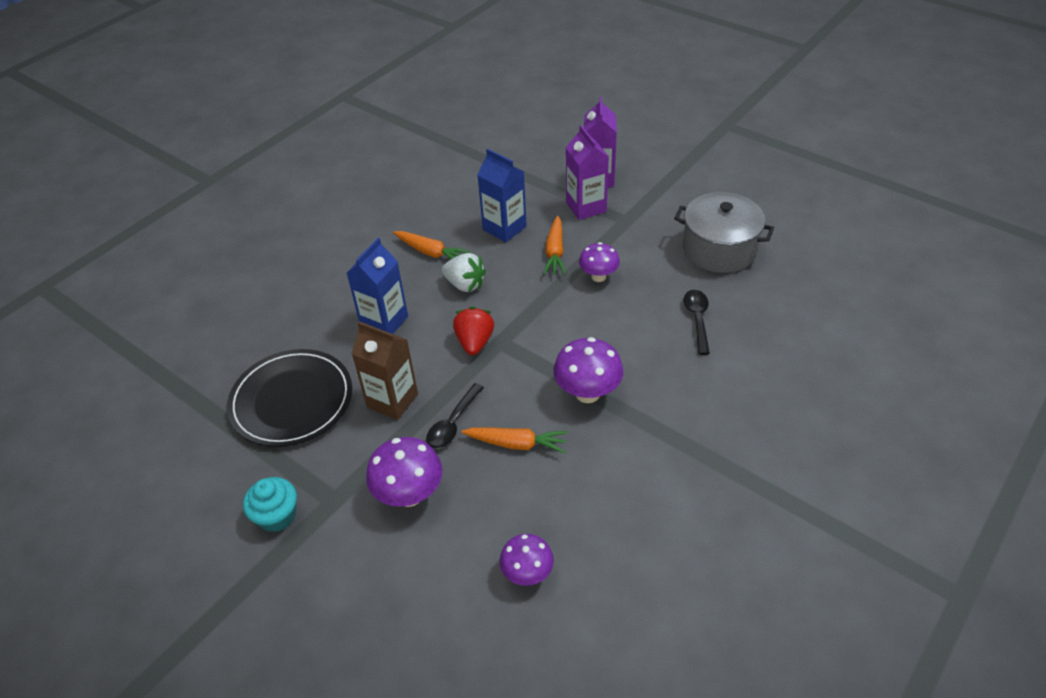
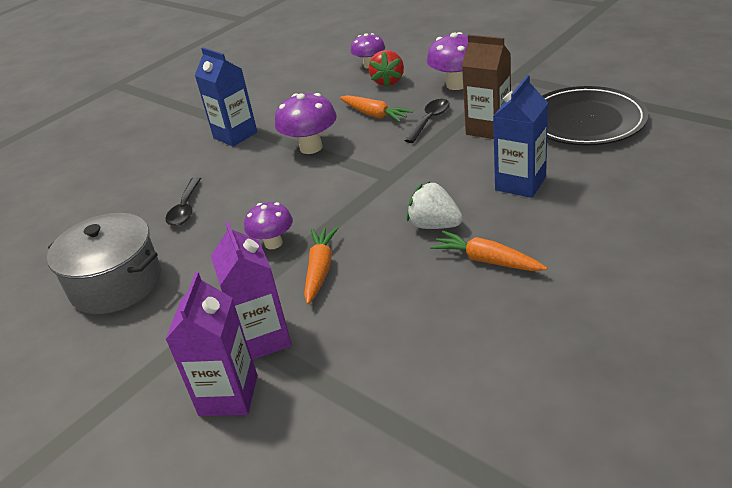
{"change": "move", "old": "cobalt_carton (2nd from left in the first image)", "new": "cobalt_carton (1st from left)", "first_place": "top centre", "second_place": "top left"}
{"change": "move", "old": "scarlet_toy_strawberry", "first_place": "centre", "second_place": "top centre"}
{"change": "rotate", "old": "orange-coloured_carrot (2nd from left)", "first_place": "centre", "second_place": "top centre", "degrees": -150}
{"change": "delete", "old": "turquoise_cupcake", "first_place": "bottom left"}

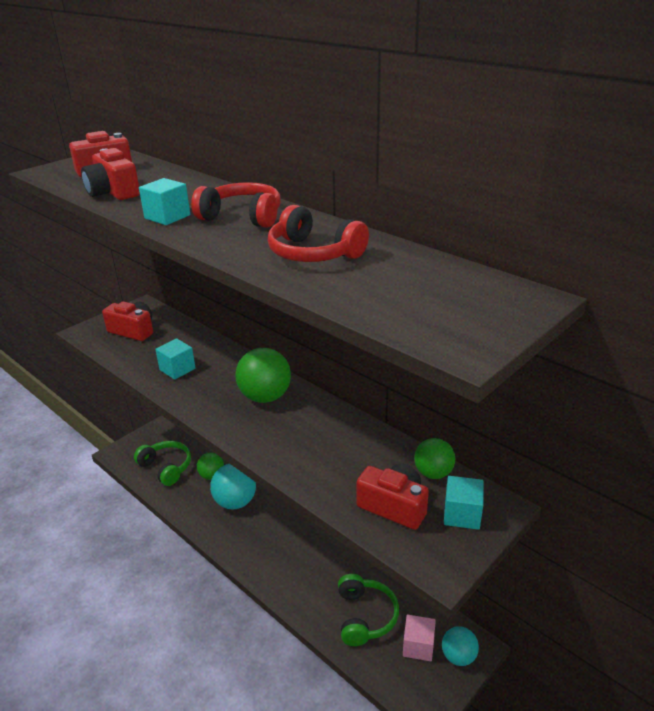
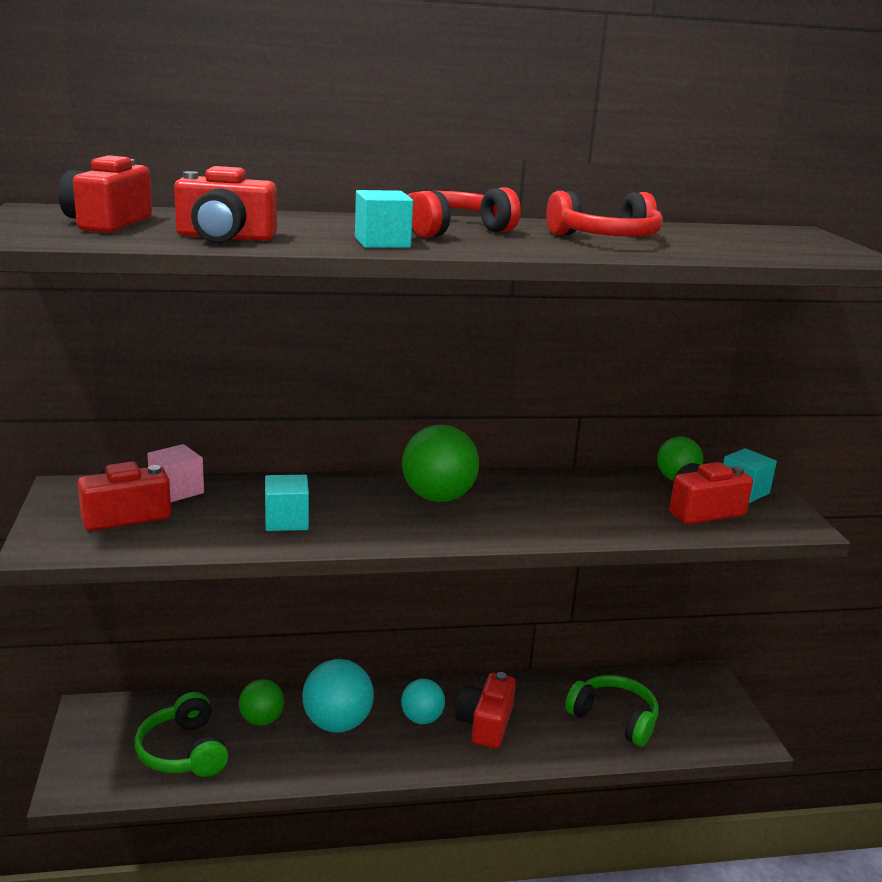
{"change": "rotate", "old": "green_over-ear_headphones (1st from left)", "first_place": "middle left", "second_place": "bottom left", "degrees": -105}
{"change": "move", "old": "rose-pink_block", "first_place": "bottom centre", "second_place": "middle left"}
{"change": "move", "old": "turquoise_ball (2nd from left)", "first_place": "bottom right", "second_place": "bottom centre"}
{"change": "insert", "new": "scarlet_compact_camera (4th from left)", "second_place": "bottom centre"}

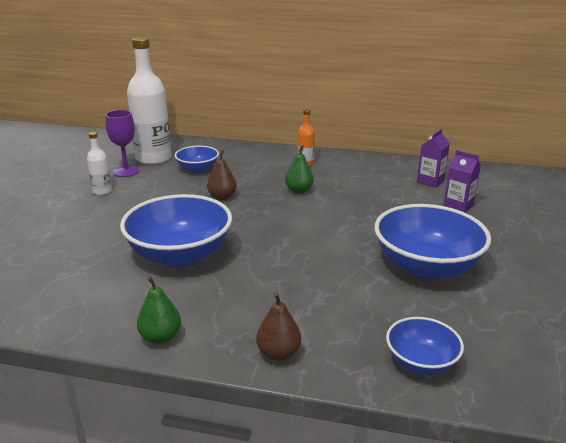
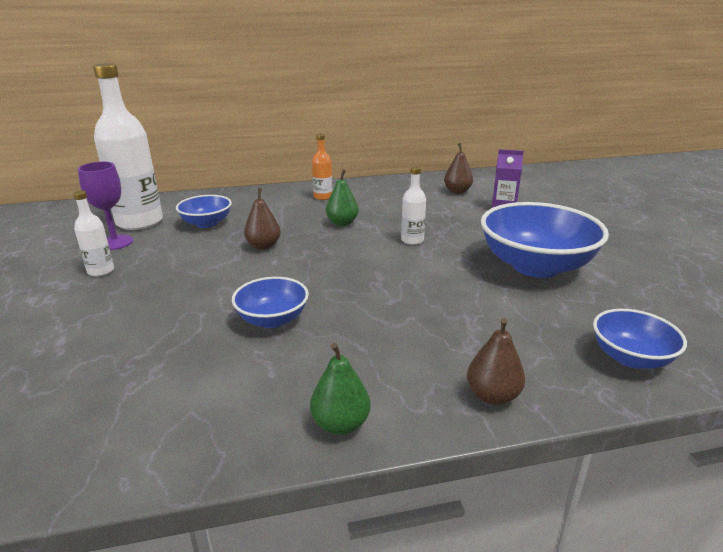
{"change": "replace", "old": "violet_carton (1st from left)", "new": "russet_pear (2nd from left)", "first_place": "middle right", "second_place": "top centre"}
{"change": "resize", "old": "cobalt_serving_bowl (1st from left in the first image)", "first_place": "middle left", "second_place": "centre", "factor": 0.54}
{"change": "insert", "new": "snow-white_bottle (3rd from left)", "second_place": "centre"}

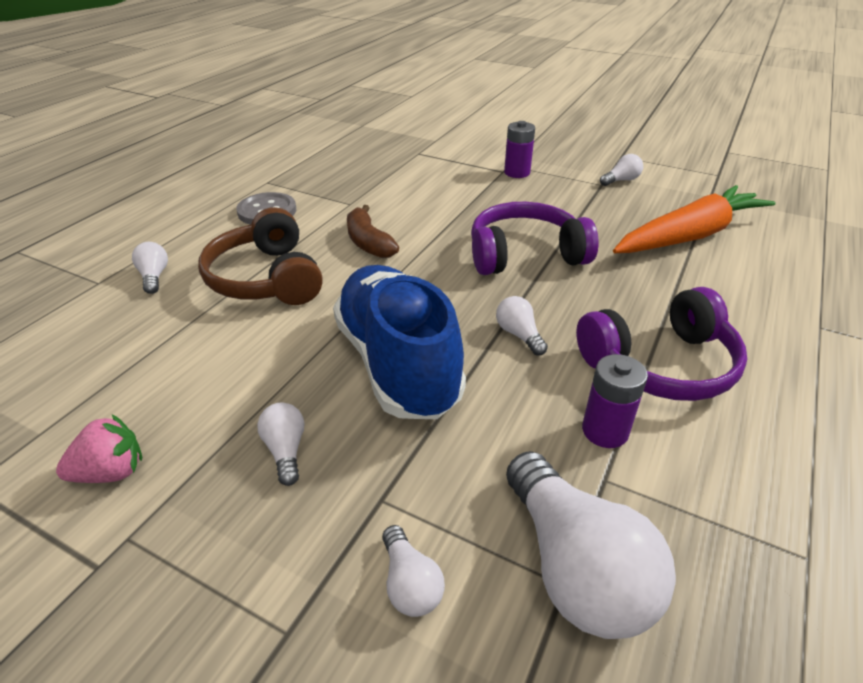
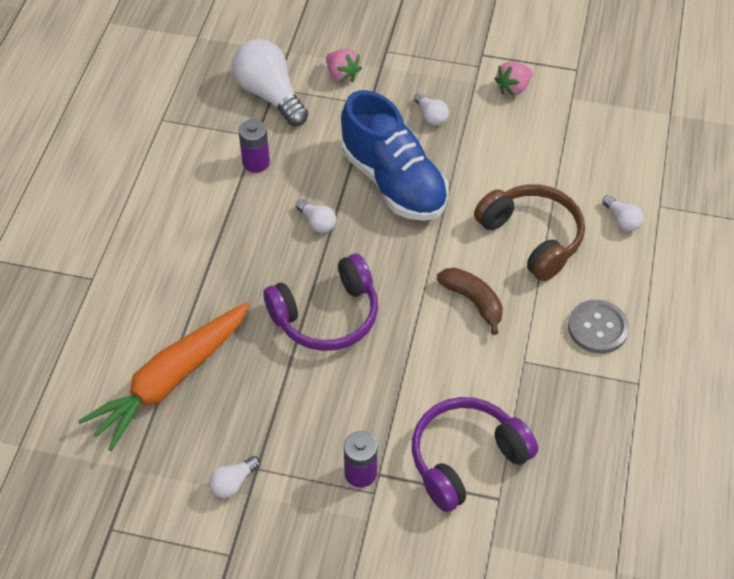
{"change": "move", "old": "violet_over-ear_headphones (2nd from left)", "first_place": "middle right", "second_place": "bottom centre"}
{"change": "replace", "old": "snow-white_light_bulb (3rd from left)", "new": "rose-pink_toy_strawberry (1st from left)", "first_place": "bottom centre", "second_place": "top centre"}

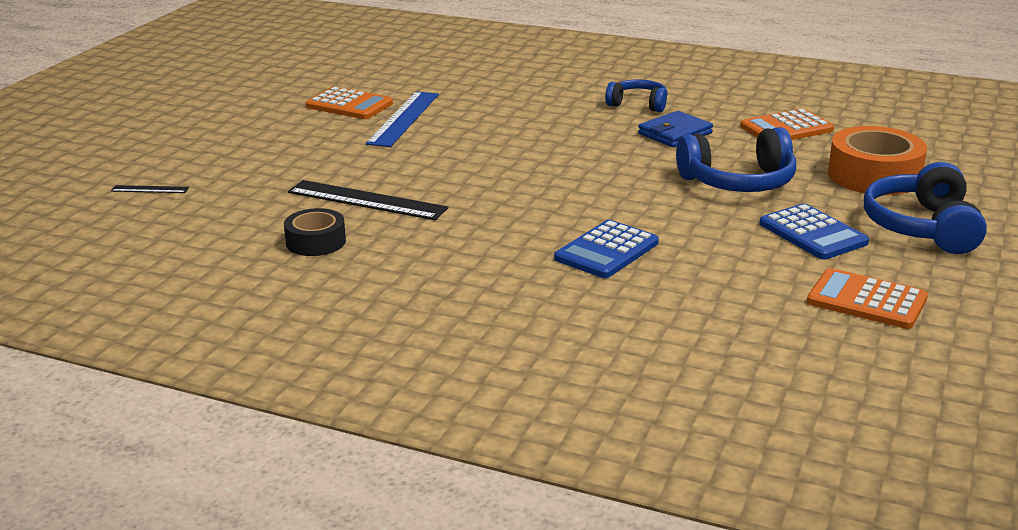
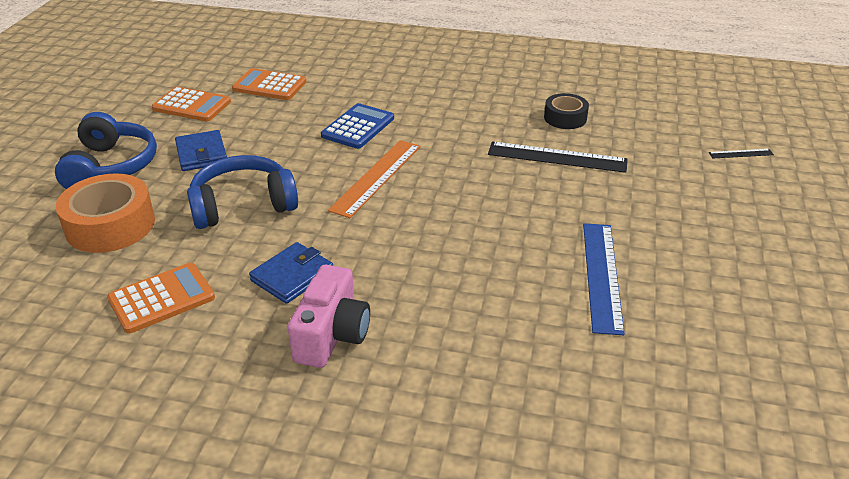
{"change": "replace", "old": "cobalt_over-ear_headphones (1st from left)", "new": "rose-pink_compact_camera", "first_place": "top centre", "second_place": "centre"}
{"change": "move", "old": "orange-coloured_adding_machine (1st from left in the first image)", "new": "orange-coloured_adding_machine (3rd from left)", "first_place": "top centre", "second_place": "top left"}
{"change": "replace", "old": "cobalt_adding_machine (2nd from left)", "new": "cobalt_billfold (1st from left)", "first_place": "middle right", "second_place": "top left"}
{"change": "insert", "new": "orange-coloured_measuring_stick", "second_place": "centre"}

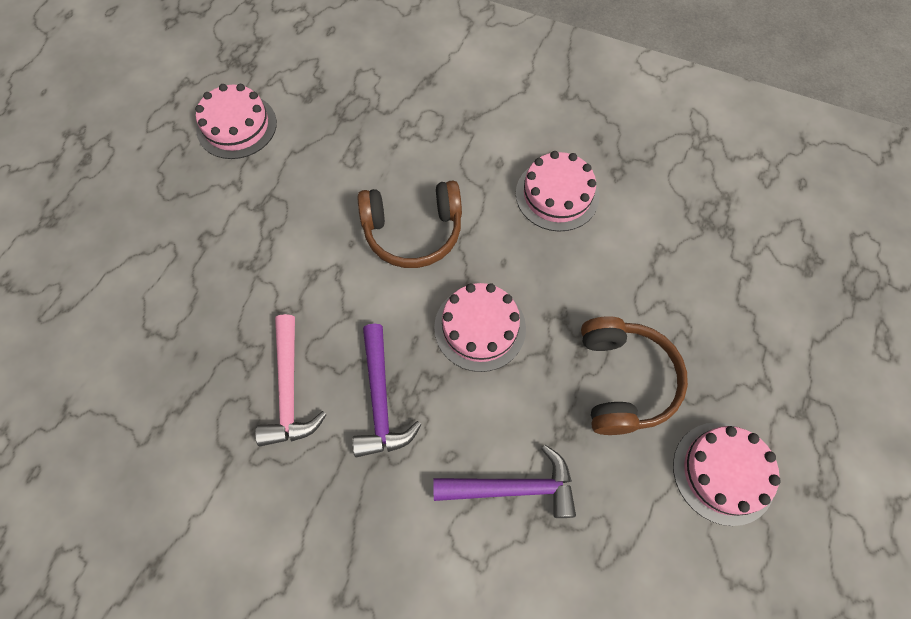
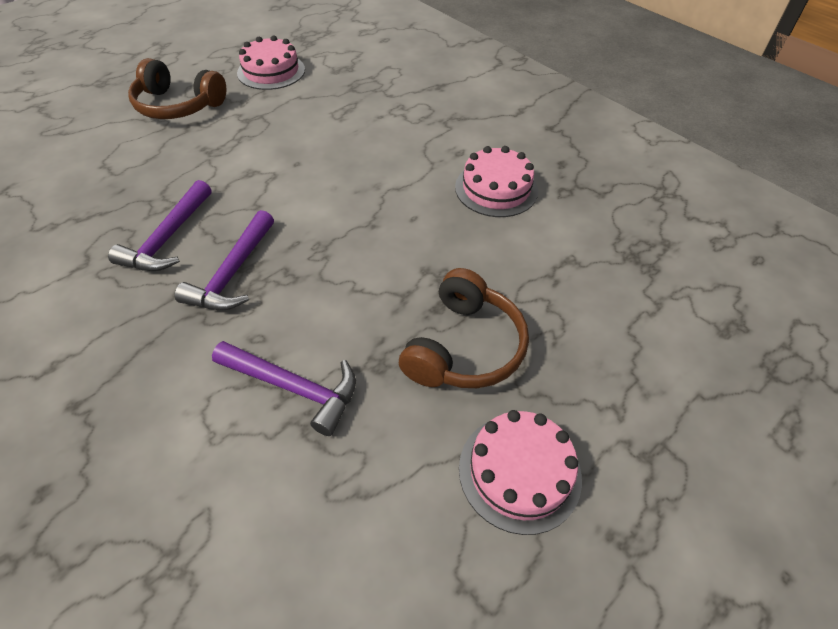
{"change": "move", "old": "russet_over-ear_headphones (1st from left)", "first_place": "centre", "second_place": "top left"}
{"change": "delete", "old": "rose-pink_cake (2nd from left)", "first_place": "centre"}
{"change": "recolor", "old": "rose-pink_claw_hammer", "new": "violet_claw_hammer (1st from left)", "first_place": "middle left", "second_place": "middle left"}

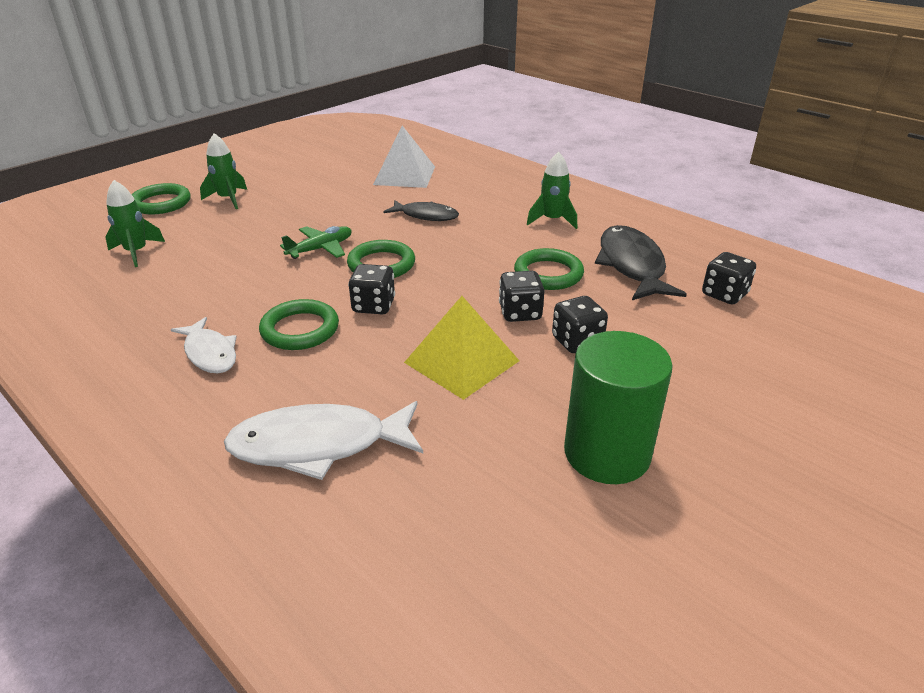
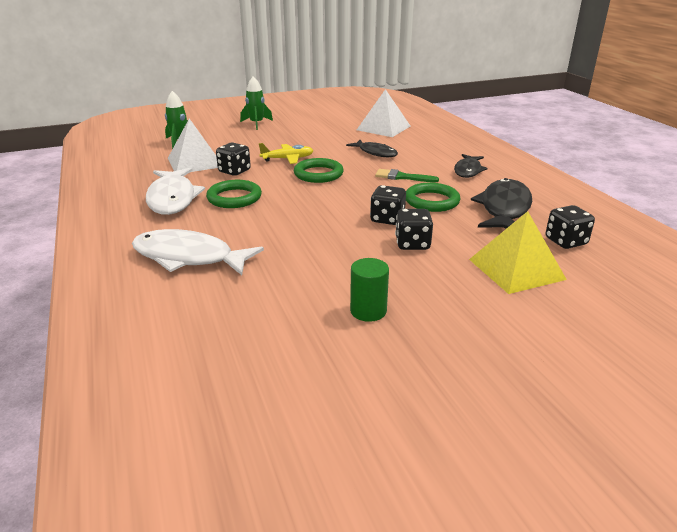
{"change": "replace", "old": "green_spaceship (3rd from left)", "new": "jet-black_toy_fish (2nd from left)", "first_place": "top centre", "second_place": "top right"}
{"change": "delete", "old": "green_ring (1st from left)", "first_place": "top left"}
{"change": "recolor", "old": "green_aeroplane", "new": "yellow_aeroplane", "first_place": "centre", "second_place": "top centre"}
{"change": "move", "old": "jet-black_die (1st from left)", "first_place": "centre", "second_place": "top centre"}
{"change": "move", "old": "yellow_pyramid_shape", "first_place": "centre", "second_place": "middle right"}
{"change": "resize", "old": "snow-white_toy_fish (1st from left)", "first_place": "middle left", "second_place": "middle left", "factor": 1.62}
{"change": "resize", "old": "green_solid_cylinder", "first_place": "middle right", "second_place": "centre", "factor": 0.54}
{"change": "insert", "new": "snow-white_pyramid_shape (1st from left)", "second_place": "top left"}
{"change": "insert", "new": "green_paintbrush", "second_place": "top centre"}

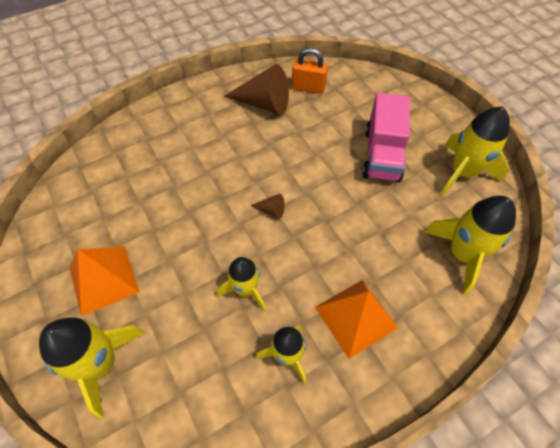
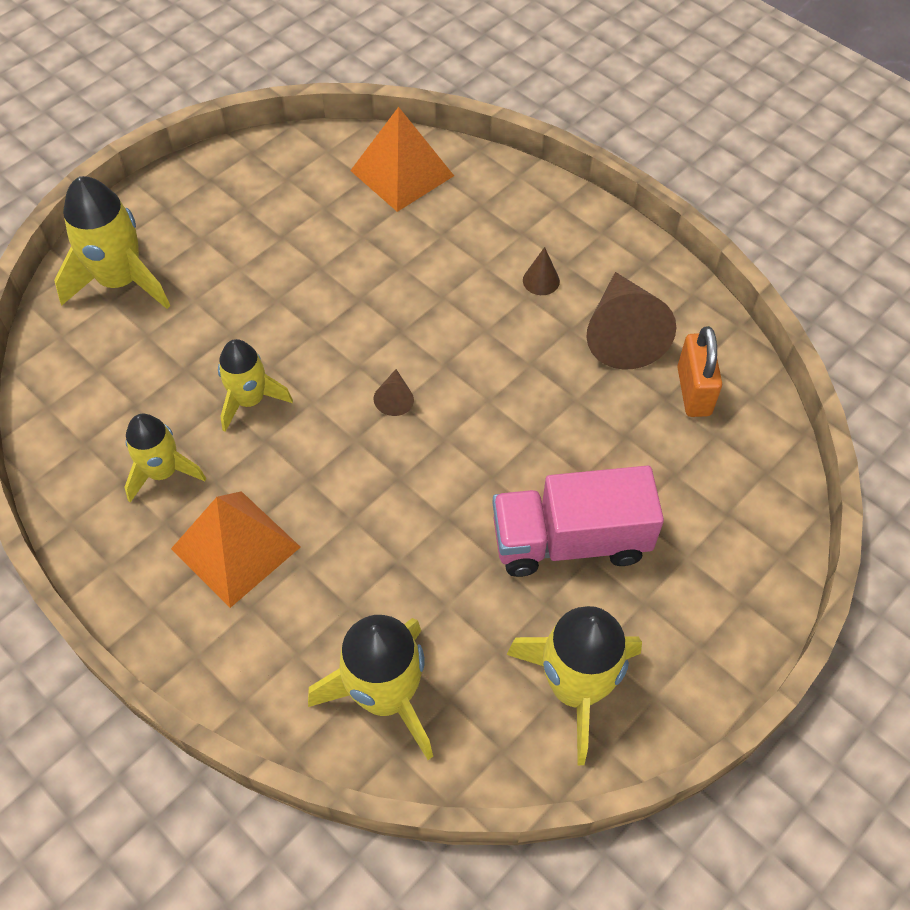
{"change": "move", "old": "orange-coloured_pyramid_shape (1st from left in the first image)", "new": "orange-coloured_pyramid_shape (2nd from left)", "first_place": "middle left", "second_place": "top centre"}
{"change": "insert", "new": "russet_solid_cone (2nd from left)", "second_place": "top centre"}

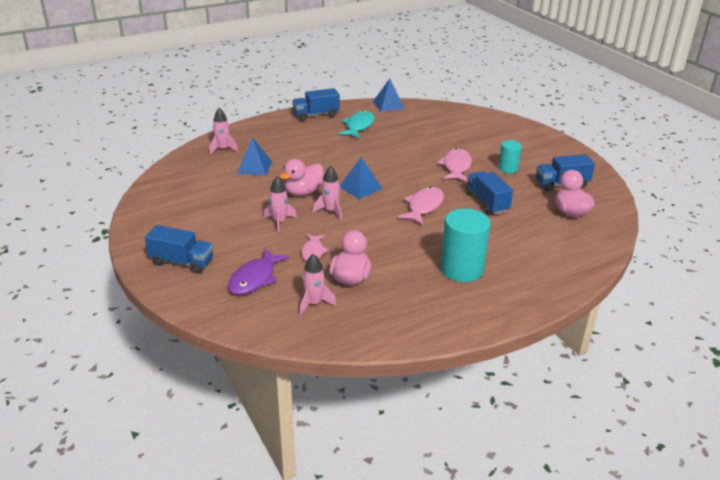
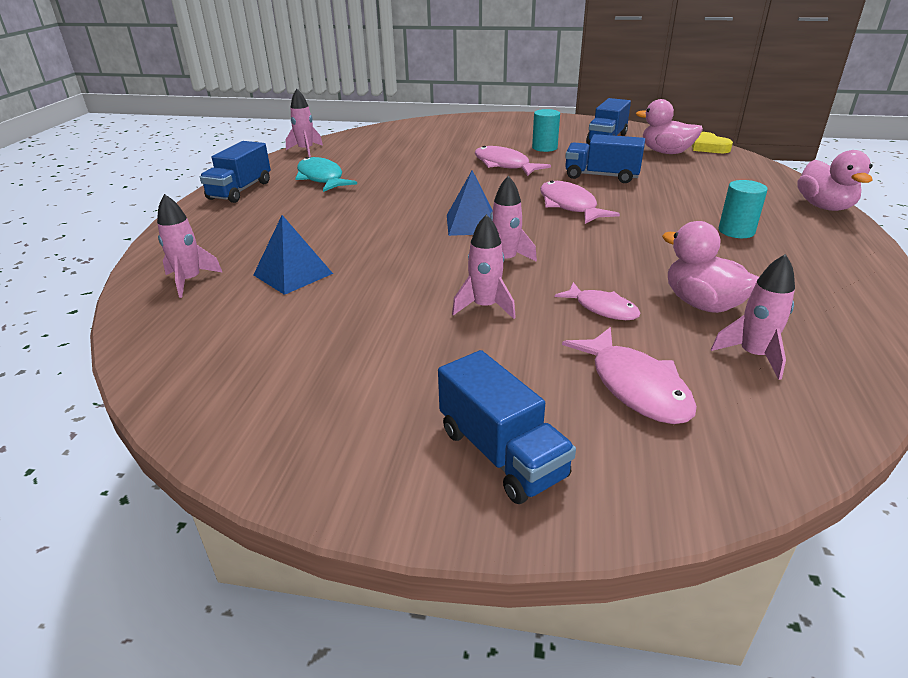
{"change": "replace", "old": "cobalt_pyramid_shape (3rd from left)", "new": "rose-pink_spaceship (2nd from left)", "first_place": "top centre", "second_place": "top centre"}
{"change": "move", "old": "rose-pink_toy_duck (1st from left in the first image)", "new": "rose-pink_toy_duck (3rd from left)", "first_place": "centre", "second_place": "top right"}
{"change": "resize", "old": "turquoise_solid_cylinder (1st from left in the first image)", "first_place": "centre", "second_place": "top right", "factor": 0.56}
{"change": "rotate", "old": "cobalt_truck (1st from left in the first image)", "first_place": "middle left", "second_place": "centre", "degrees": 90}
{"change": "recolor", "old": "violet_toy_fish", "new": "rose-pink_toy_fish (4th from left)", "first_place": "centre", "second_place": "middle right"}
{"change": "insert", "new": "yellow_heart_shape", "second_place": "top right"}

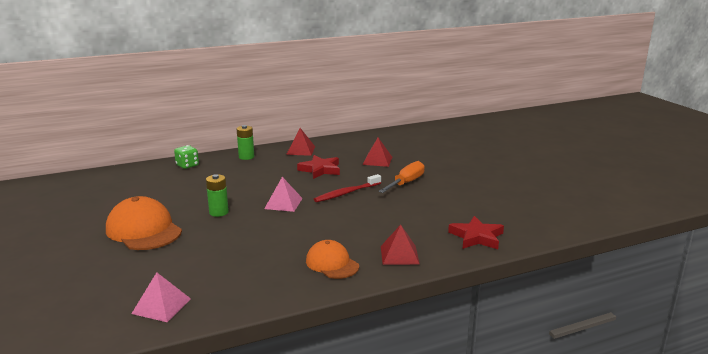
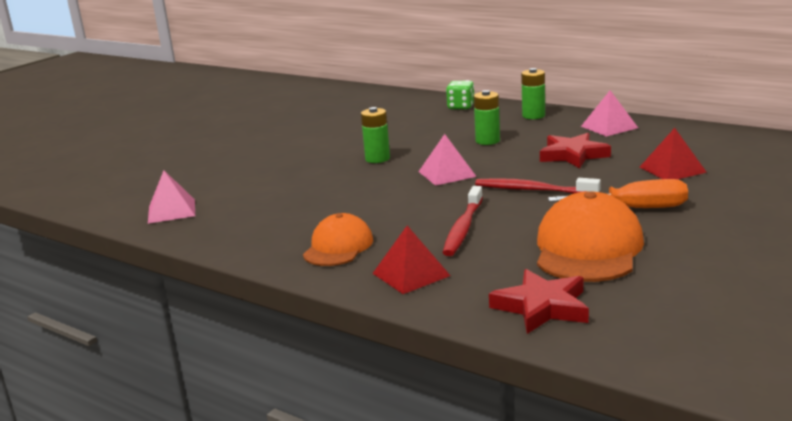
{"change": "recolor", "old": "scarlet_pyramid_shape (1st from left)", "new": "rose-pink_pyramid_shape (3rd from left)", "first_place": "centre", "second_place": "top right"}
{"change": "move", "old": "orange-coloured_baseball_cap (1st from left in the first image)", "new": "orange-coloured_baseball_cap (2nd from left)", "first_place": "middle left", "second_place": "middle right"}
{"change": "insert", "new": "green_battery (2nd from left)", "second_place": "top centre"}
{"change": "insert", "new": "scarlet_dental_brush (1st from left)", "second_place": "centre"}

